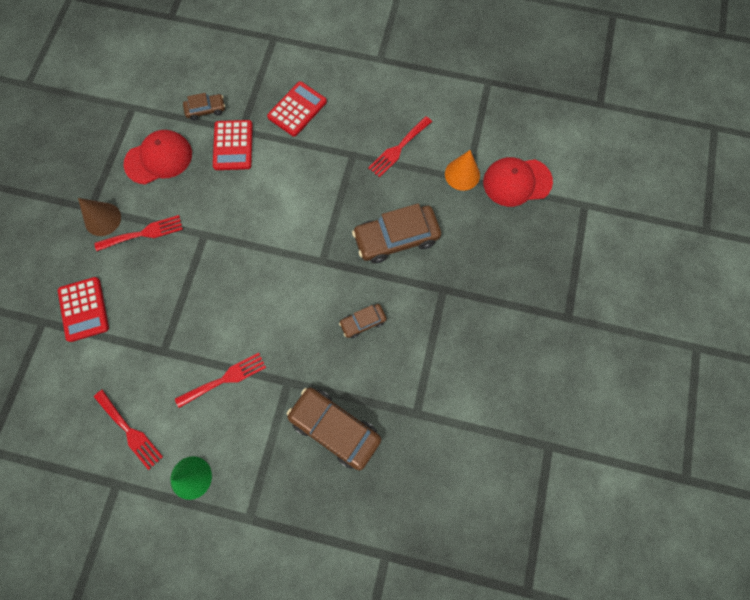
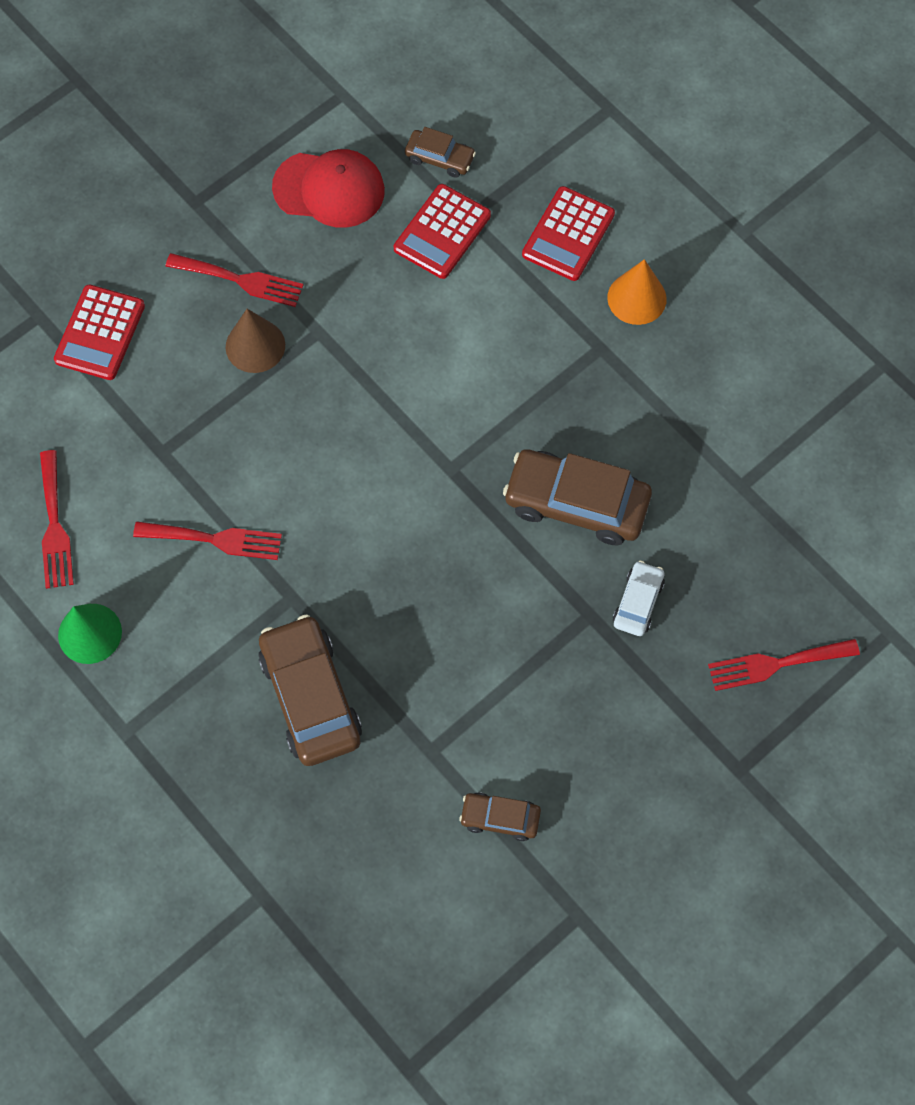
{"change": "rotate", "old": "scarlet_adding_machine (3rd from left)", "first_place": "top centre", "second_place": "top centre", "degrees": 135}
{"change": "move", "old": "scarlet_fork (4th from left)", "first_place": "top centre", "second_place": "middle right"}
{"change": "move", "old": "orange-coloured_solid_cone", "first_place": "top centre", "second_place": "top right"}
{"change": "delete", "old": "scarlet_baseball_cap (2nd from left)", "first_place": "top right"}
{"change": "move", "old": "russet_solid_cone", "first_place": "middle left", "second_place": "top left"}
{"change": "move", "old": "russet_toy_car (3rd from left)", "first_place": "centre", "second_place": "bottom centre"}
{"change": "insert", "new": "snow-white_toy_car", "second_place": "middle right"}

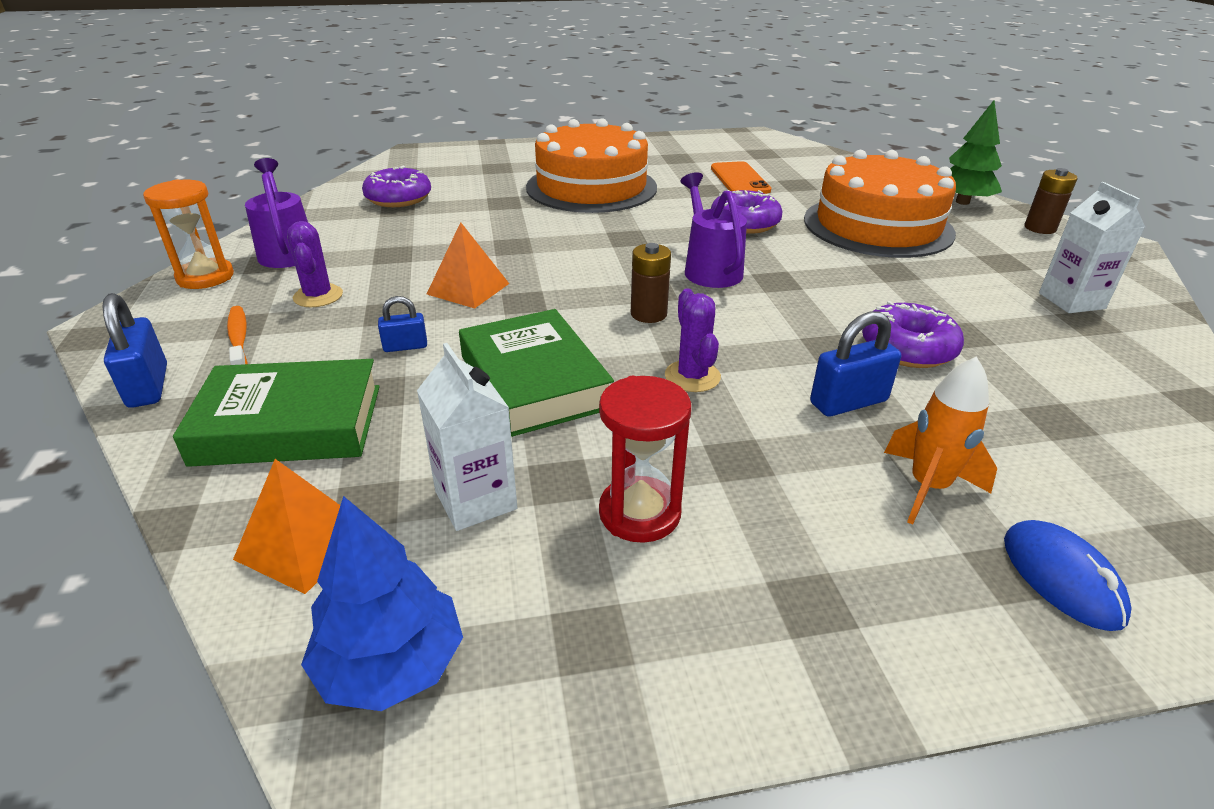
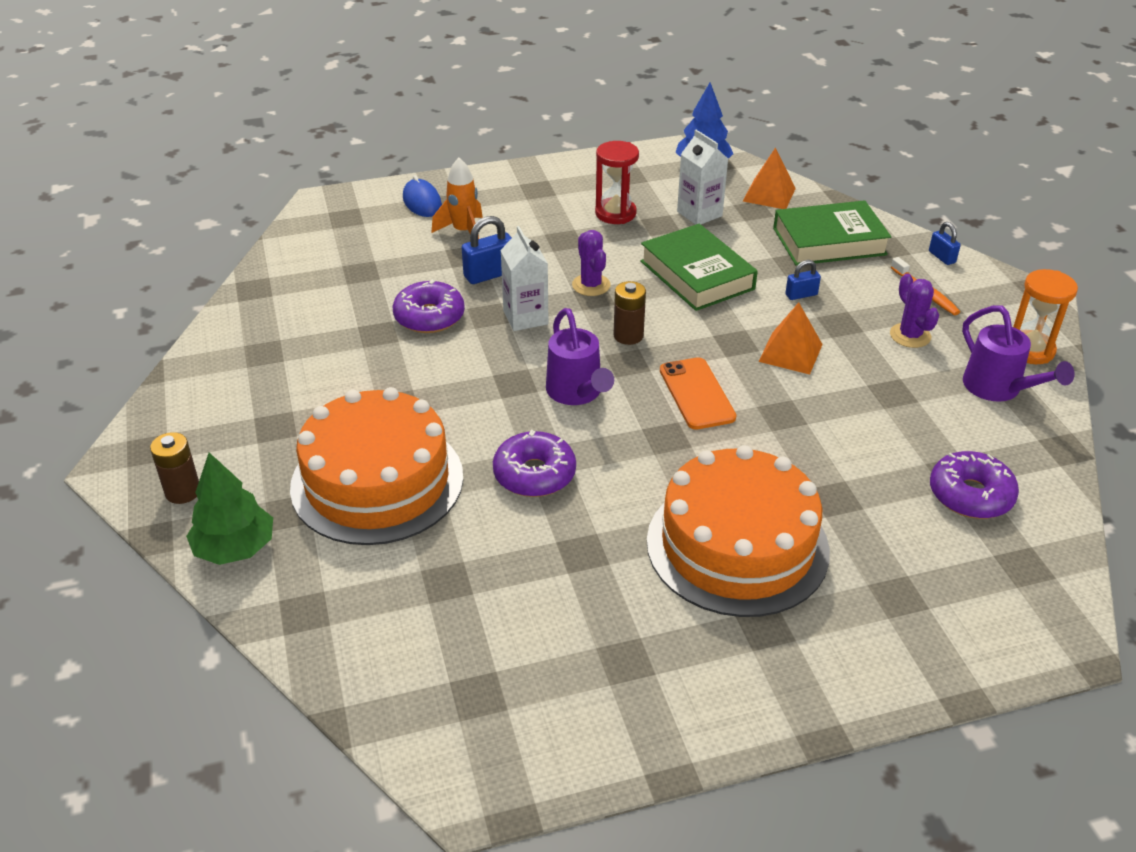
{"change": "move", "old": "orange-coloured_phone", "first_place": "top centre", "second_place": "centre"}
{"change": "move", "old": "snow-white_carton (2nd from left in the first image)", "new": "snow-white_carton (1st from left)", "first_place": "top right", "second_place": "top centre"}
{"change": "resize", "old": "cobalt_lock (1st from left in the first image)", "first_place": "middle left", "second_place": "top right", "factor": 0.61}

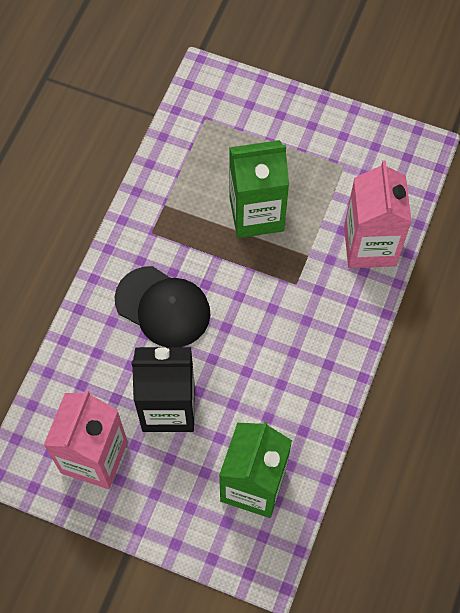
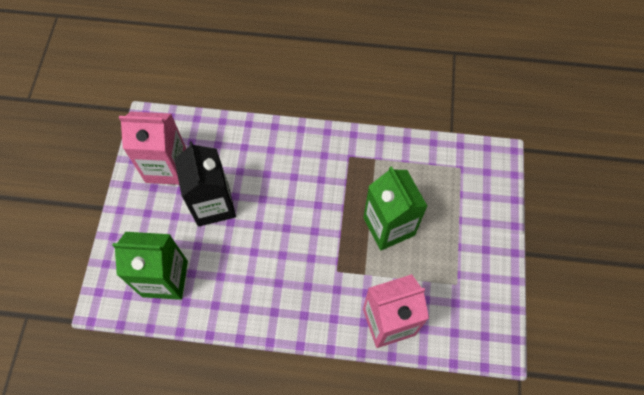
{"change": "delete", "old": "jet-black_baseball_cap", "first_place": "centre"}

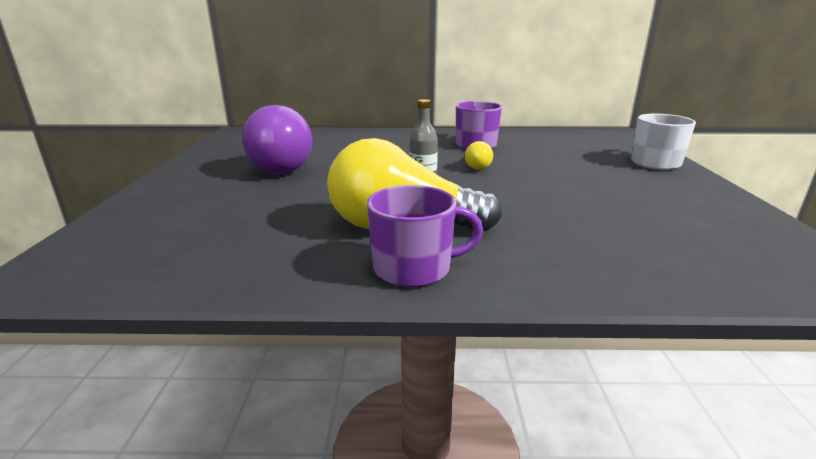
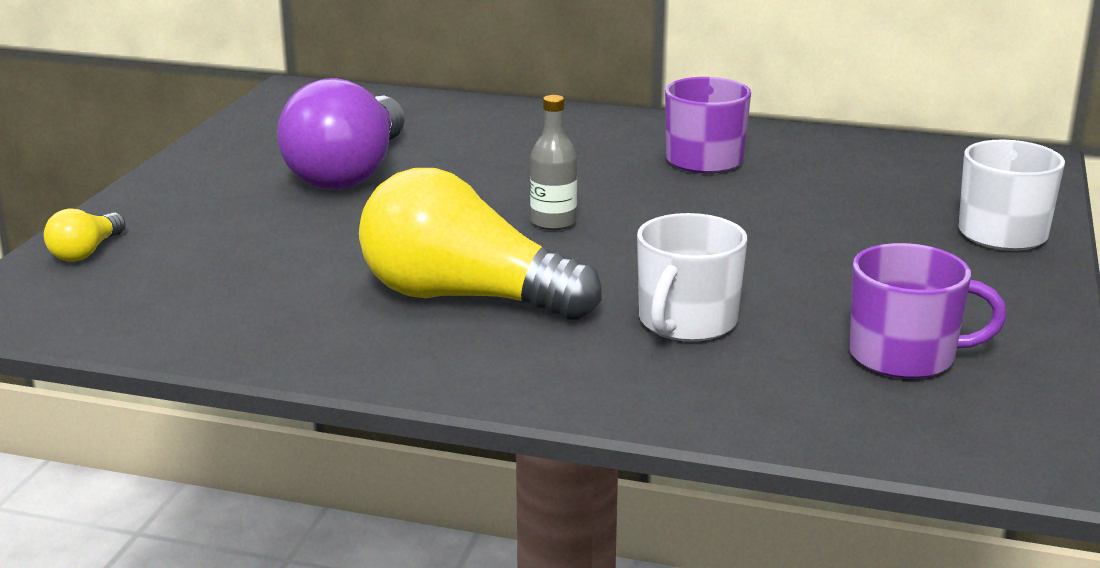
{"change": "move", "old": "yellow_light_bulb (2nd from left in the first image)", "new": "yellow_light_bulb (1st from left)", "first_place": "centre", "second_place": "middle left"}
{"change": "move", "old": "violet_mug (1st from left in the first image)", "new": "violet_mug (2nd from left)", "first_place": "centre", "second_place": "middle right"}
{"change": "insert", "new": "snow-white_mug (1st from left)", "second_place": "centre"}

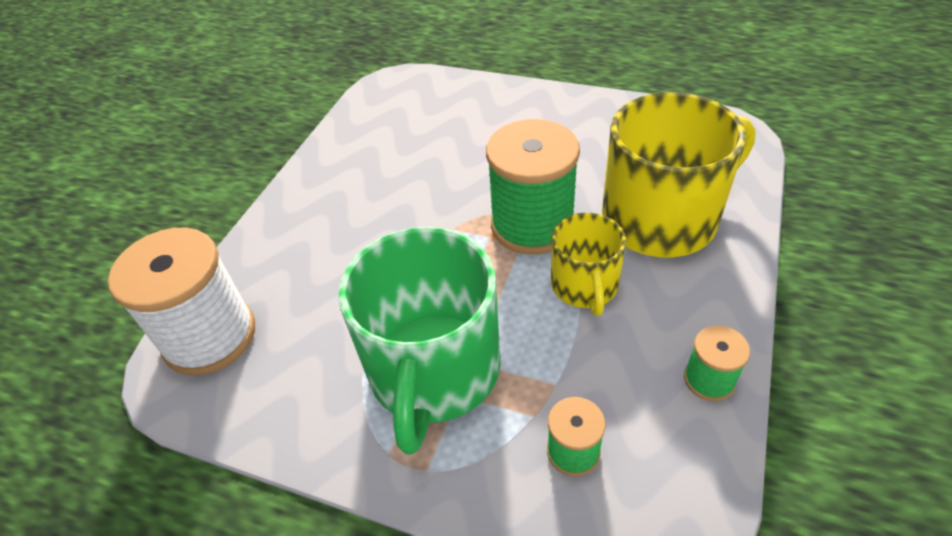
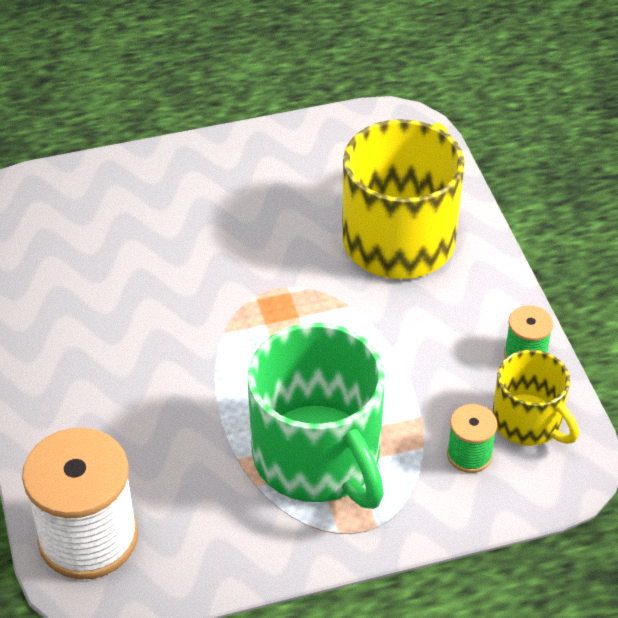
{"change": "delete", "old": "green_spool (1st from left)", "first_place": "centre"}
{"change": "move", "old": "yellow_mug (1st from left in the first image)", "new": "yellow_mug (2nd from left)", "first_place": "centre", "second_place": "middle right"}

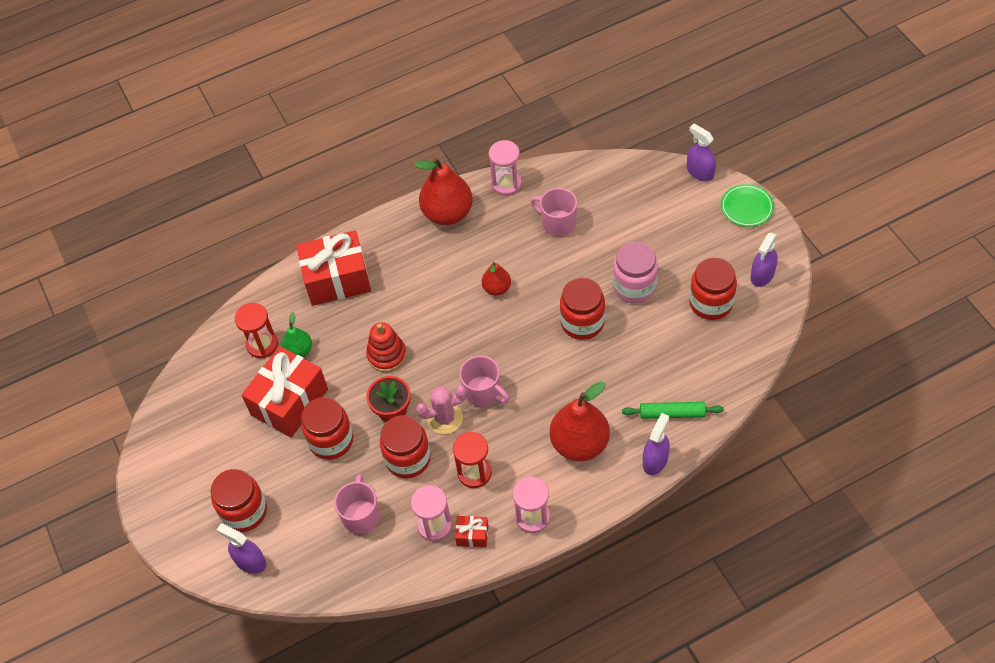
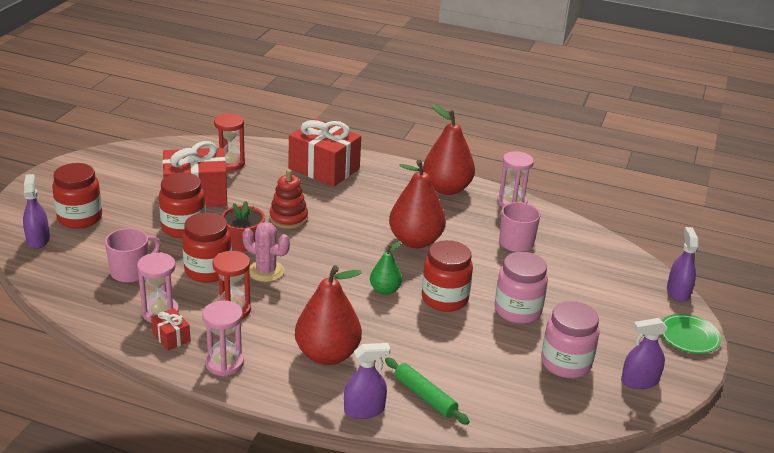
{"change": "recolor", "old": "scarlet_jam_jar (5th from left)", "new": "rose-pink_jam_jar (2nd from left)", "first_place": "middle right", "second_place": "bottom right"}
{"change": "resize", "old": "scarlet_pear (2nd from left)", "first_place": "centre", "second_place": "centre", "factor": 1.88}
{"change": "move", "old": "green_pear", "first_place": "middle left", "second_place": "centre"}
{"change": "delete", "old": "rose-pink_mug (2nd from left)", "first_place": "centre"}

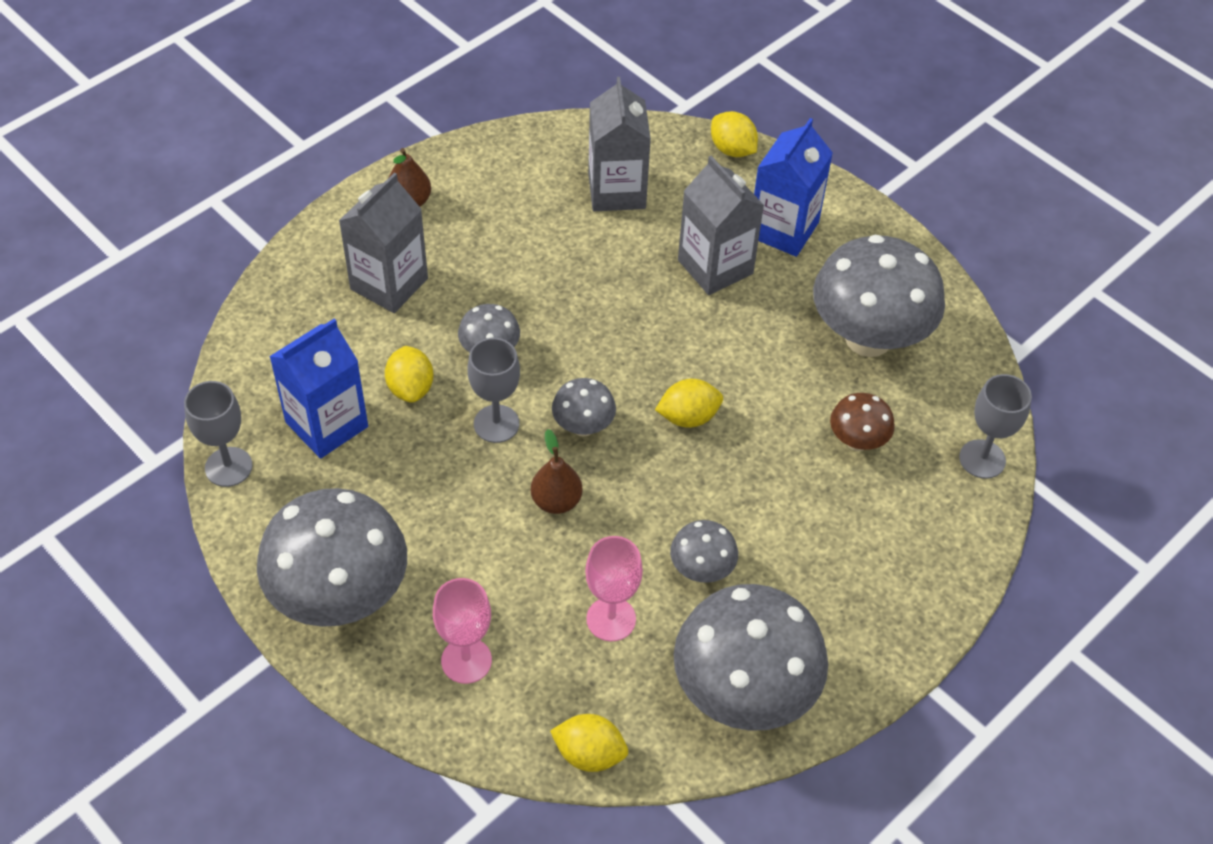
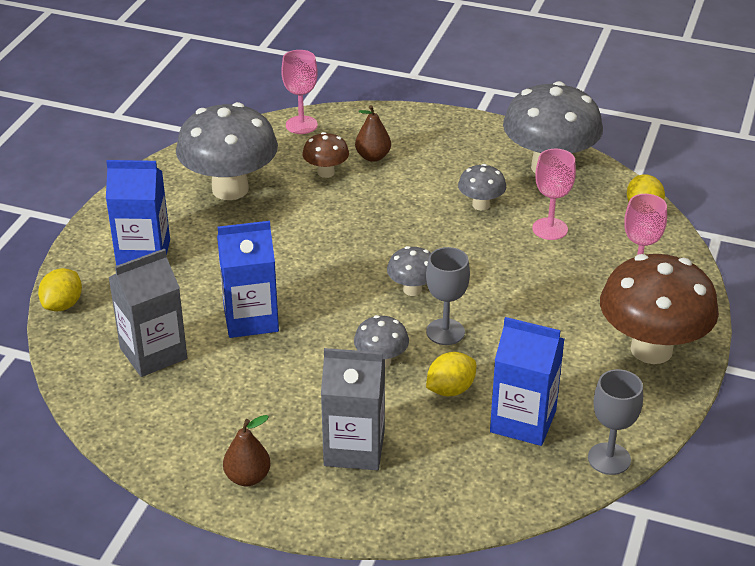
{"change": "delete", "old": "gray_carton (3rd from left)", "first_place": "top centre"}
{"change": "recolor", "old": "gray_wine_glass (3rd from left)", "new": "rose-pink_wine_glass (1st from left)", "first_place": "middle right", "second_place": "top centre"}
{"change": "delete", "old": "yellow_toy_lemon (3rd from left)", "first_place": "centre"}
{"change": "move", "old": "russet_pear (2nd from left)", "first_place": "centre", "second_place": "top centre"}
{"change": "recolor", "old": "gray_mushroom (1st from left)", "new": "russet_mushroom (2nd from left)", "first_place": "middle left", "second_place": "middle right"}
{"change": "insert", "new": "cobalt_carton (2nd from left)", "second_place": "middle left"}

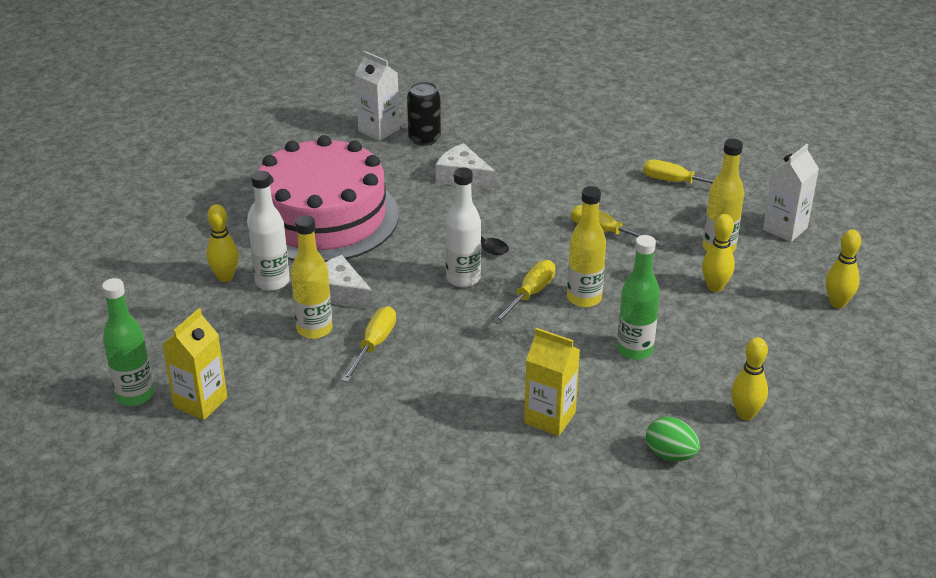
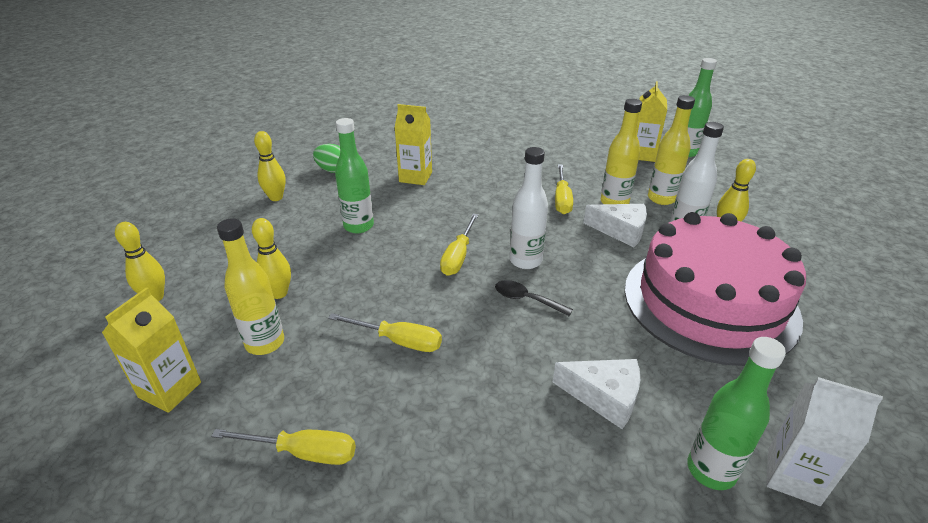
{"change": "replace", "old": "jet-black_tin", "new": "green_bottle (3rd from left)", "first_place": "top centre", "second_place": "bottom right"}
{"change": "recolor", "old": "snow-white_carton (2nd from left)", "new": "yellow_carton (1st from left)", "first_place": "middle right", "second_place": "bottom left"}
{"change": "move", "old": "yellow_bottle (2nd from left in the first image)", "new": "yellow_bottle (3rd from left)", "first_place": "centre", "second_place": "top right"}

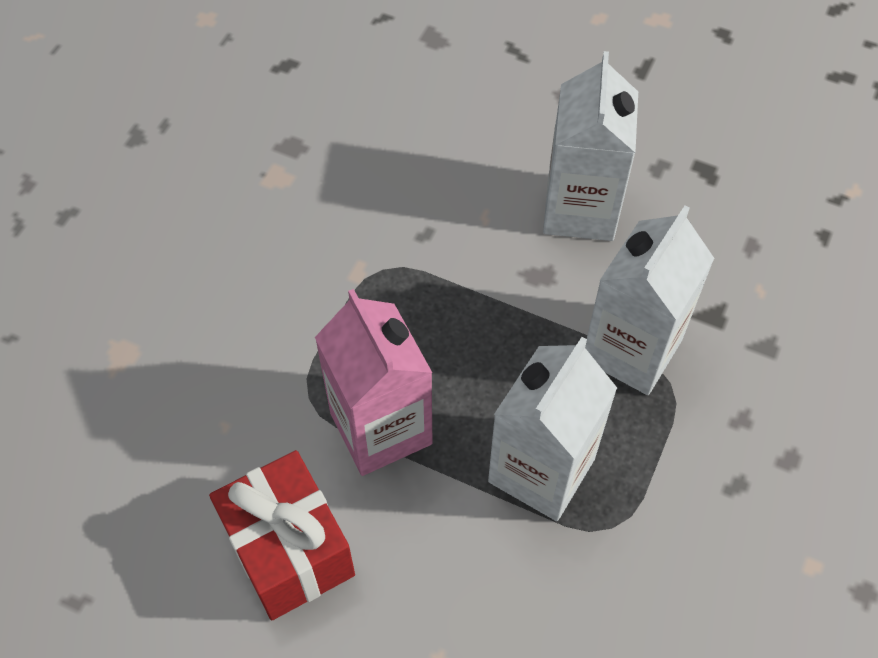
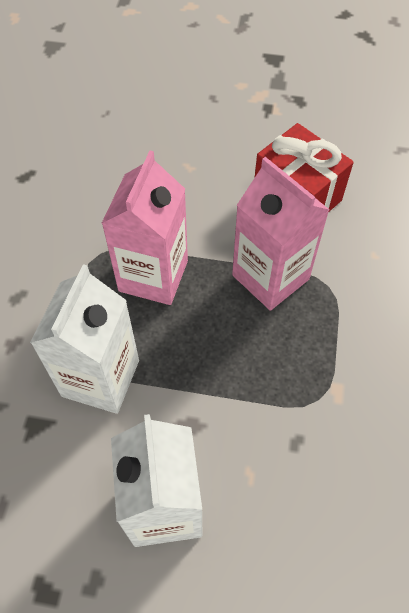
{"change": "recolor", "old": "snow-white_carton (1st from left)", "new": "rose-pink_carton (1st from left)", "first_place": "centre", "second_place": "centre"}

